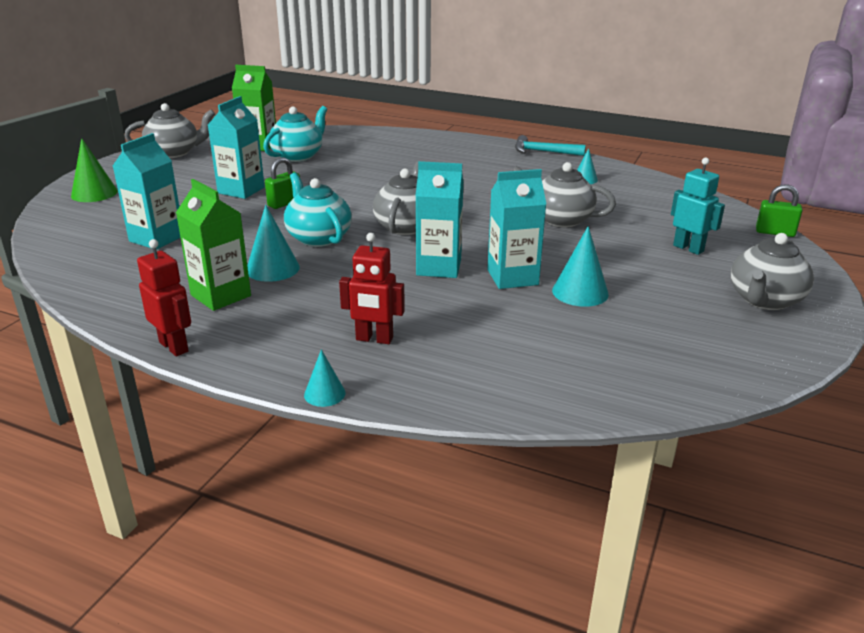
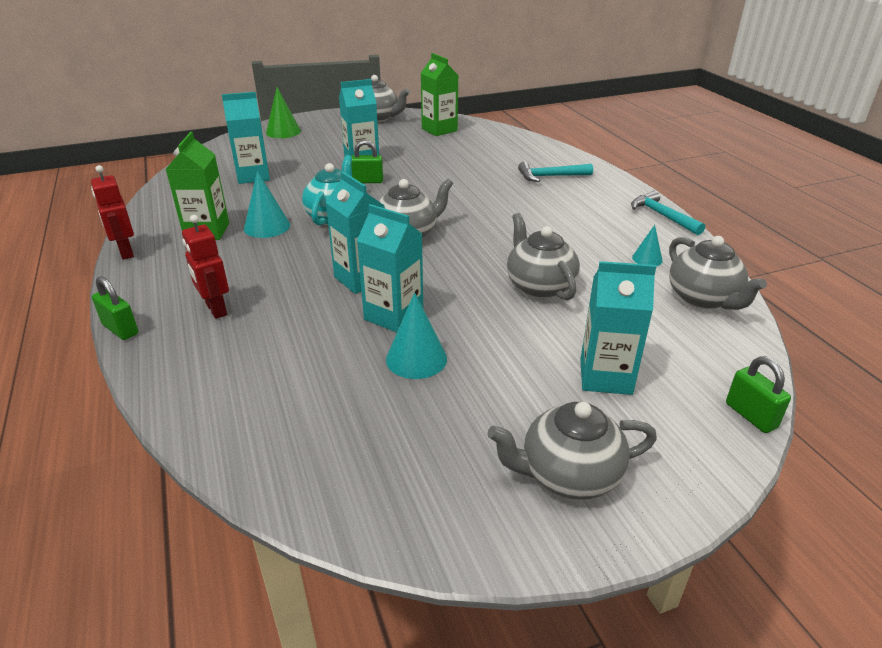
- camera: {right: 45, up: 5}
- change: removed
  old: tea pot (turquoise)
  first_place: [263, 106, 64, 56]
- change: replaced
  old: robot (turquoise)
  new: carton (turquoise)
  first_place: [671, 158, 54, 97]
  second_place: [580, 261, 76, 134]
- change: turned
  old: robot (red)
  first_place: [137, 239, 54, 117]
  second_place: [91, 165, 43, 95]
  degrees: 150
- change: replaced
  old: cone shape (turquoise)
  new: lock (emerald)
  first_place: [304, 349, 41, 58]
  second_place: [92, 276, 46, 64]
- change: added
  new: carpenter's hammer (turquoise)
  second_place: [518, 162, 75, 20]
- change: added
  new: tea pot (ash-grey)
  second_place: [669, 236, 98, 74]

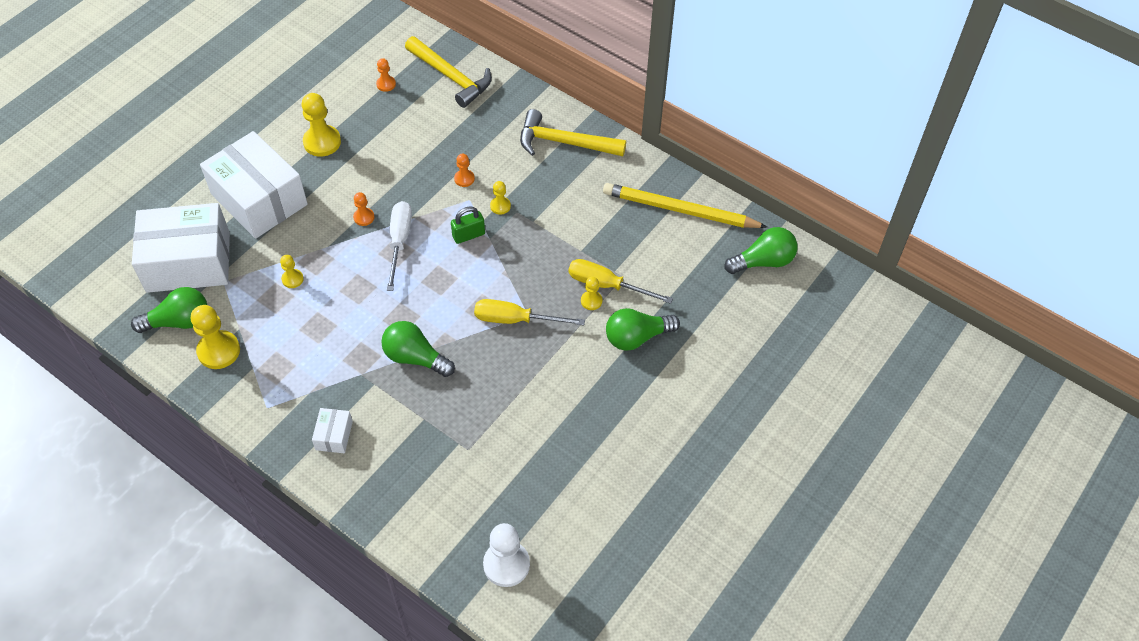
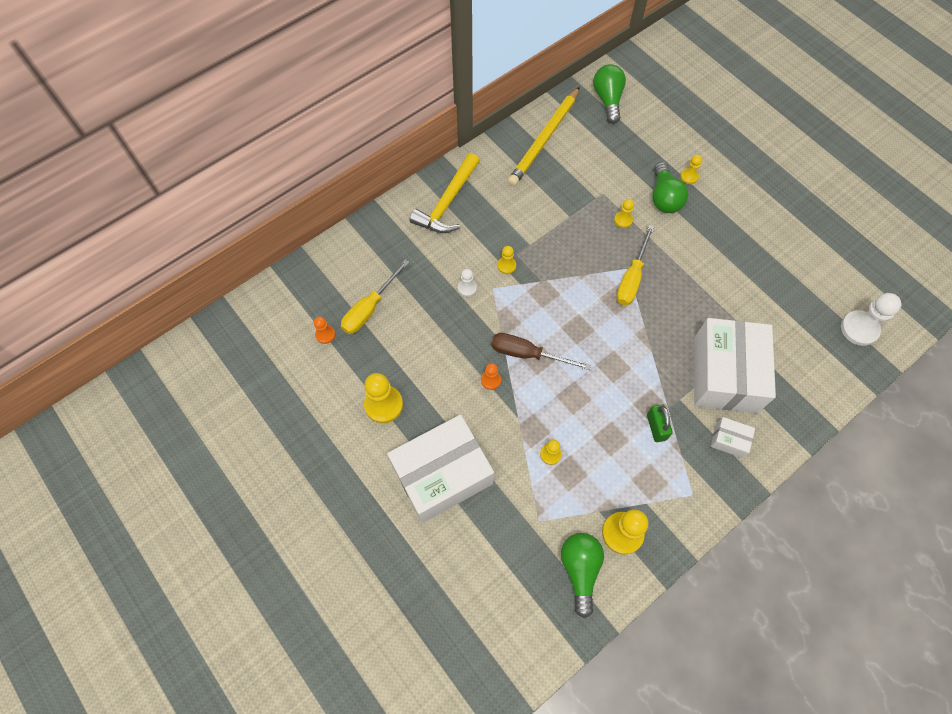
- camera: {right: -75, up: 10}
- change: removed
  old: carpenter's hammer (bright yellow)
  first_place: [405, 36, 87, 72]
- change: recoloured
  old: chess pawn (orange-coloured)
  new: chess pawn (white)
  first_place: [454, 154, 21, 33]
  second_place: [458, 269, 19, 28]
- change: recoloured
  old: flat screwdriver (white)
  new: flat screwdriver (russet)
  first_place: [387, 201, 25, 90]
  second_place: [491, 333, 100, 37]
- change: moved
  old: box (white)
  first_place: [132, 203, 98, 90]
  second_place: [694, 318, 82, 95]
- change: moved
  old: lock (emerald)
  first_place: [451, 206, 34, 38]
  second_place: [647, 404, 26, 38]
- change: moved
  old: flat screwdriver (bright yellow)
  first_place: [569, 259, 104, 45]
  second_place: [341, 260, 68, 74]
- change: removed
  old: bulb (emerald)
  first_place: [381, 321, 74, 56]
- change: added
  new: chess pawn (bright yellow)
  second_place: [680, 155, 22, 29]

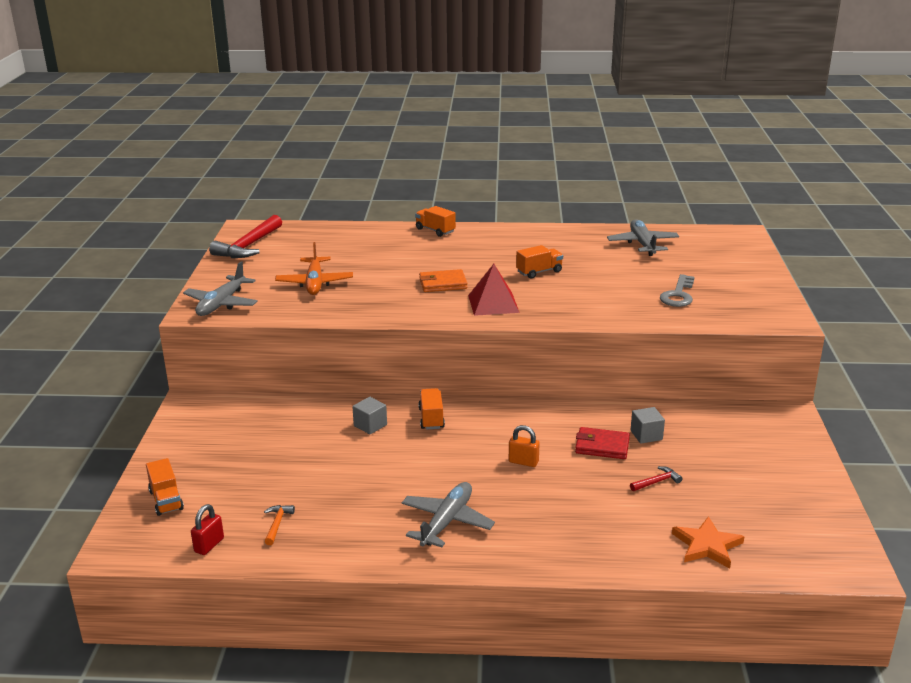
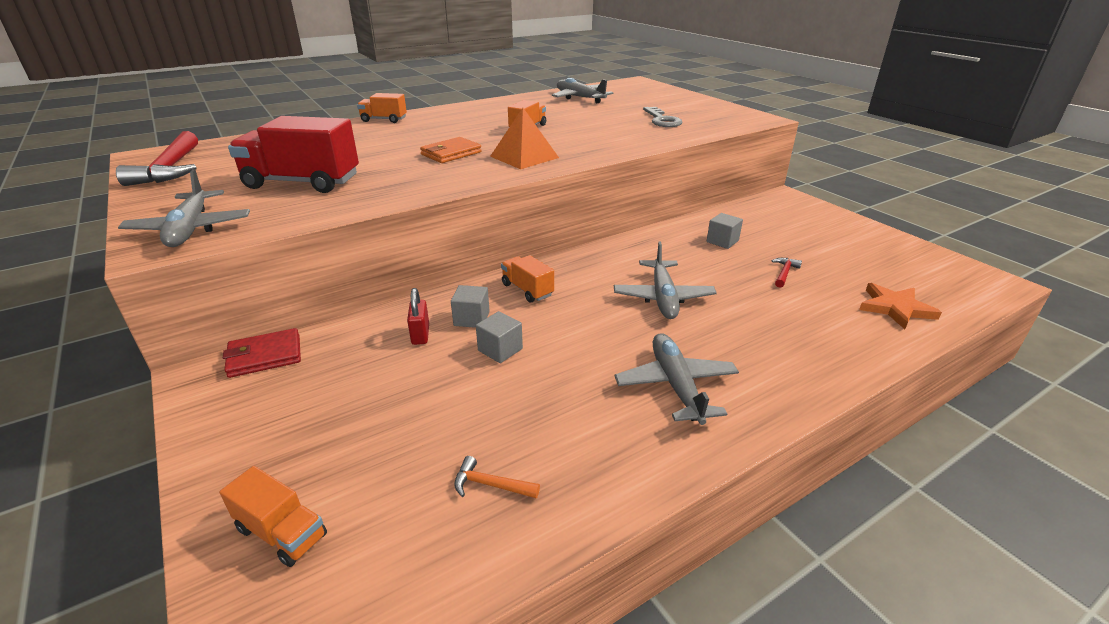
- camera: {right: -35, up: 5}
- change: replaced
  old: toy plane (orange-coloured)
  new: toy truck (red)
  first_place: [275, 242, 78, 53]
  second_place: [228, 116, 131, 77]
- change: recoloured
  old: pyramid shape (red)
  new: pyramid shape (orange-coloured)
  first_place: [468, 264, 52, 52]
  second_place: [490, 108, 69, 61]
- change: replaced
  old: lock (orange-coloured)
  new: toy plane (ash-grey)
  first_place: [509, 425, 31, 42]
  second_place: [614, 242, 103, 77]
- change: moved
  old: billfold (red)
  first_place: [575, 427, 55, 32]
  second_place: [223, 328, 78, 50]
- change: moved
  old: lock (red)
  first_place: [191, 504, 33, 51]
  second_place: [407, 288, 22, 57]
- change: turned
  old: carpenter's hammer (orange-coloured)
  first_place: [264, 505, 31, 40]
  second_place: [454, 456, 86, 42]
  degrees: -45
- change: added
  new: solid cube (ash-grey)
  second_place: [476, 311, 47, 52]

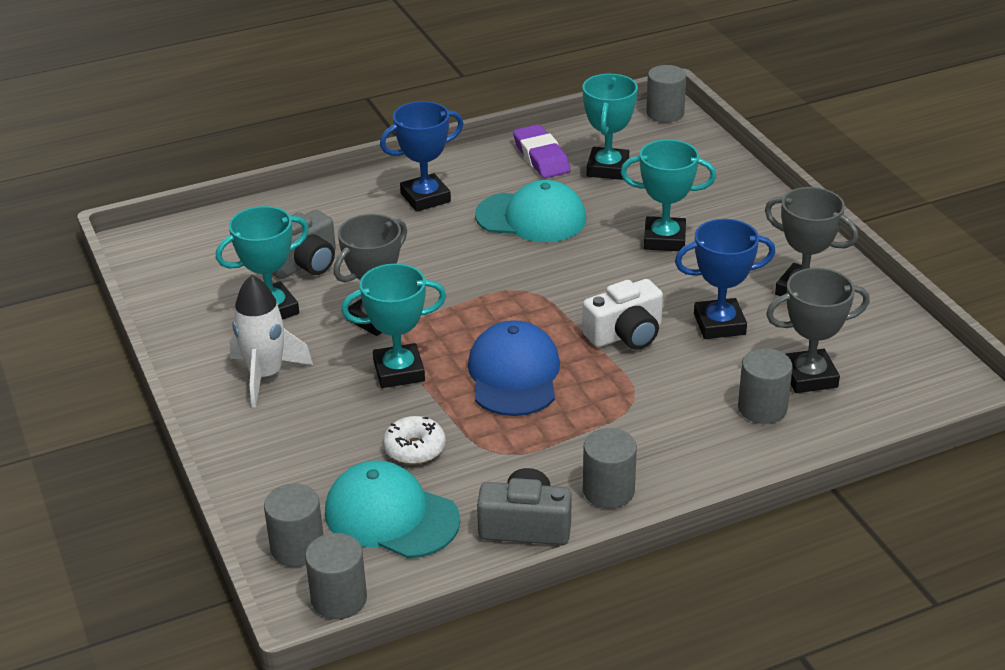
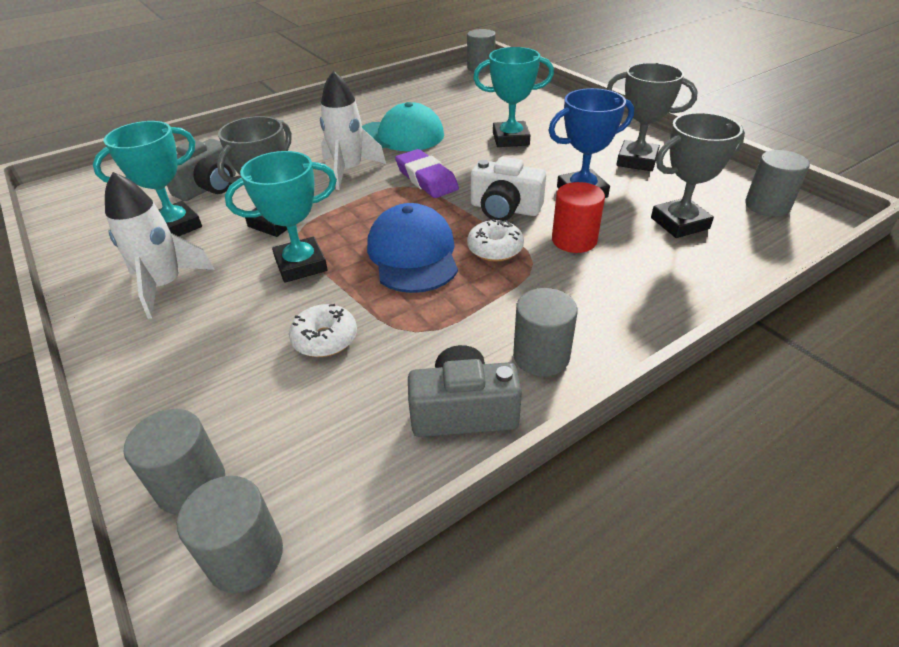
- camera: {right: -10, up: 5}
- change: removed
  old: prize cup (turquoise)
  first_place: [582, 74, 56, 106]
- change: removed
  old: prize cup (blue)
  first_place: [380, 101, 84, 111]
- change: moved
  old: gum eraser (purple)
  first_place: [513, 124, 58, 54]
  second_place: [395, 149, 64, 49]
- change: turned
  old: photo camera (white)
  first_place: [582, 279, 81, 71]
  second_place: [471, 157, 75, 64]
  degrees: 60
- change: moved
  old: cylinder (ash-grey)
  first_place: [738, 348, 55, 76]
  second_place: [745, 150, 65, 67]
- change: removed
  old: baseball cap (turquoise)
  first_place: [325, 460, 135, 98]
- change: added
  new: spaceship (white)
  second_place: [320, 71, 66, 119]
- change: added
  new: cylinder (red)
  second_place: [552, 182, 53, 71]
- change: added
  new: doughnut (white)
  second_place: [467, 219, 57, 42]

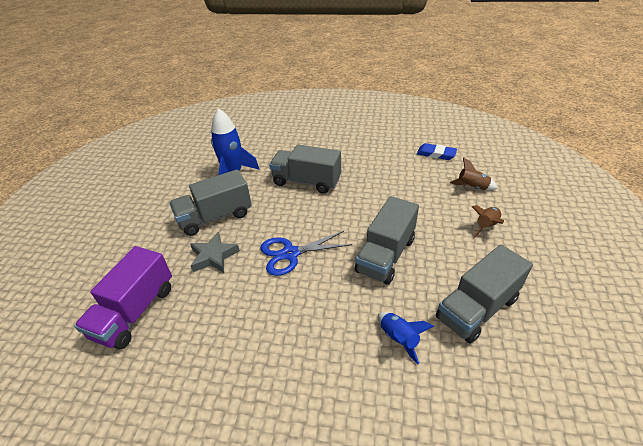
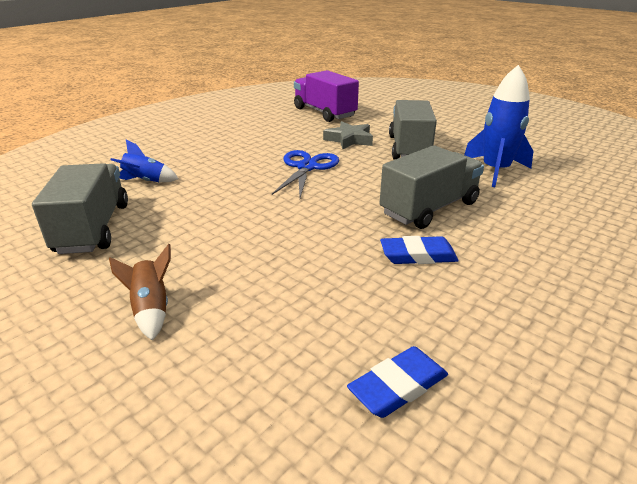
- camera: {right: 120, up: -10}
- change: removed
  old: spaceship (russet)
  first_place: [450, 157, 48, 33]
- change: removed
  old: toy truck (ash-grey)
  first_place: [355, 196, 64, 89]
- change: added
  new: gum eraser (blue)
  second_place: [380, 236, 79, 28]

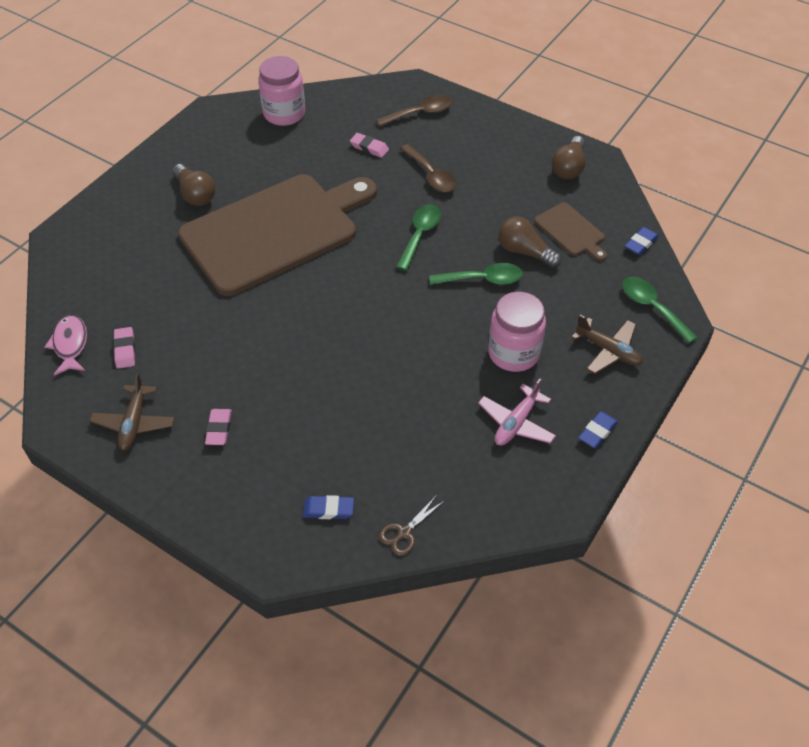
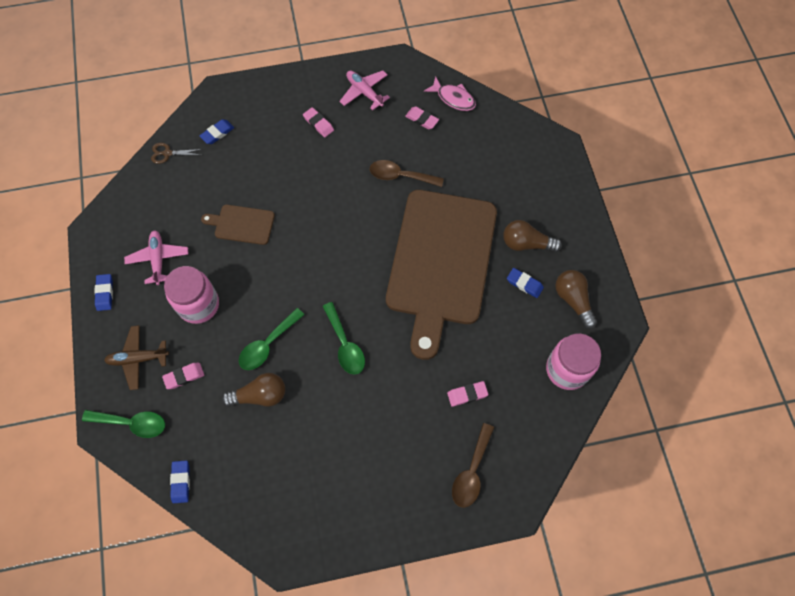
- camera: {right: 135, up: 15}
- change: moved
  old: bulb (russet)
  first_place: [552, 136, 34, 43]
  second_place: [555, 270, 42, 59]
- change: moved
  old: teaspoon (russet)
  first_place: [400, 144, 57, 48]
  second_place: [370, 160, 74, 27]
- change: moved
  old: chopping board (russet)
  first_place: [534, 202, 73, 59]
  second_place: [201, 205, 74, 40]
- change: recoloured
  old: toy plane (russet)
  new: toy plane (rose-pink)
  first_place: [89, 373, 86, 78]
  second_place: [339, 70, 51, 41]
- change: turned
  old: shears (russet)
  first_place: [379, 496, 65, 60]
  second_place: [151, 143, 52, 21]
  degrees: -90
- change: added
  new: gum eraser (blue)
  second_place: [507, 268, 37, 30]
- change: added
  new: gum eraser (rose-pink)
  second_place: [162, 363, 42, 26]

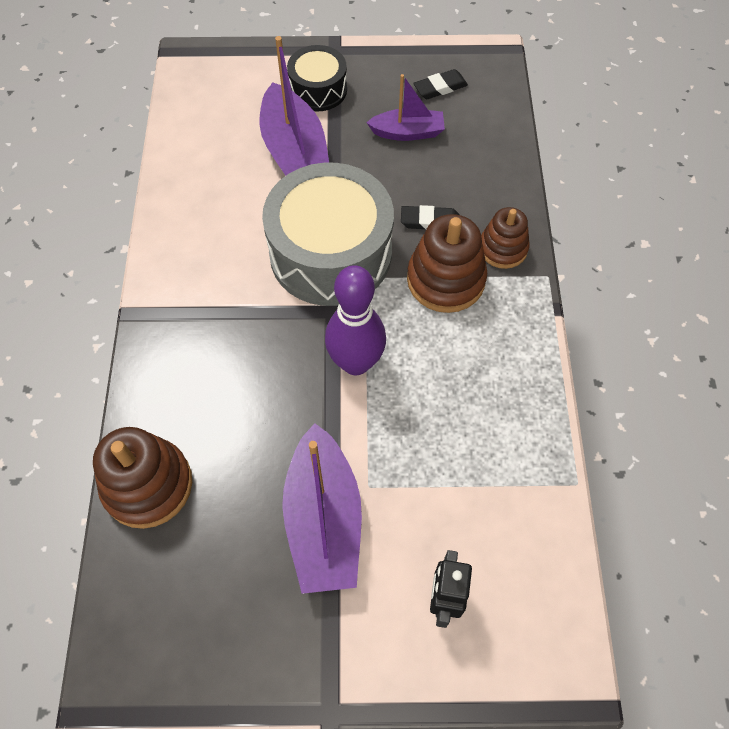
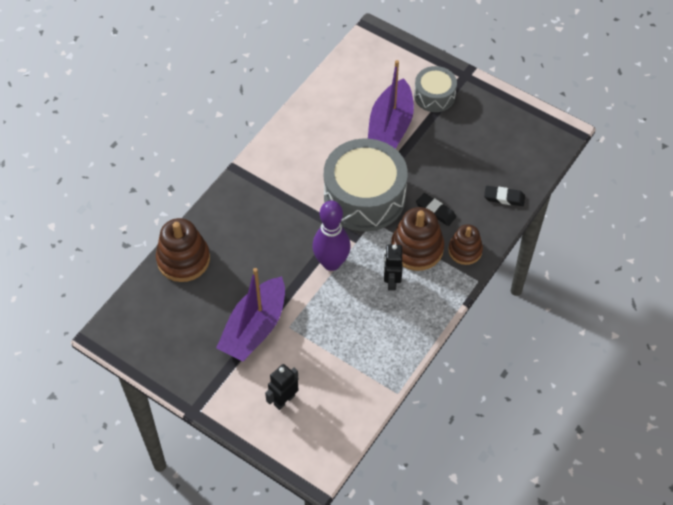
- camera: {right: 35, up: -5}
- change: recoloured
  old: drum (jet-black)
  new: drum (ash-grey)
  first_place: [287, 45, 60, 67]
  second_place: [414, 66, 43, 46]
- change: moved
  old: gum eraser (jet-black)
  first_place: [413, 69, 55, 30]
  second_place: [484, 186, 41, 20]
- change: removed
  old: boat (purple)
  first_place: [366, 74, 79, 67]
- change: added
  new: robot (jet-black)
  second_place: [384, 244, 18, 47]

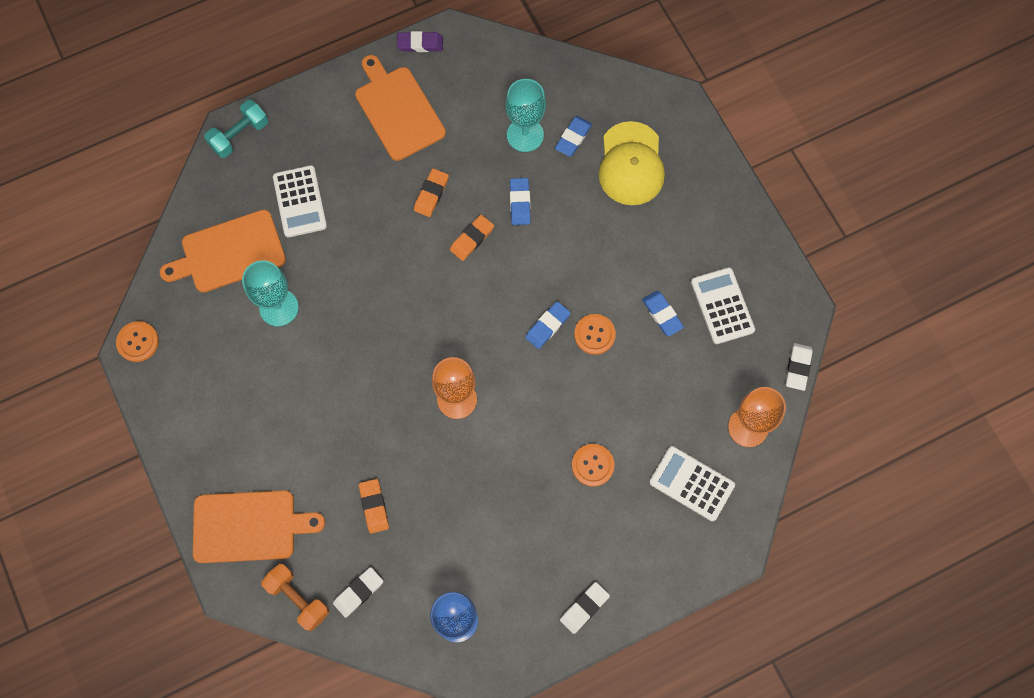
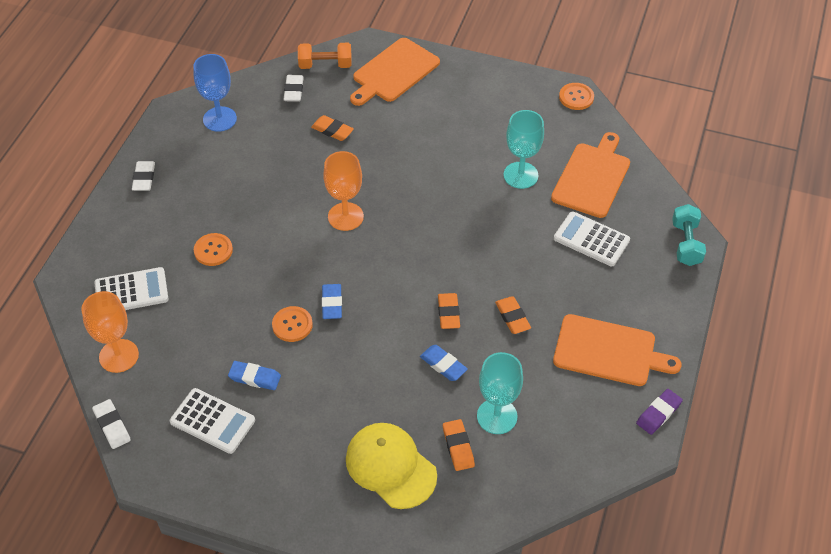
- camera: {right: 135, up: -20}
- change: recoloured
  old: gum eraser (blue)
  new: gum eraser (orange-coloured)
  first_place: [555, 116, 37, 41]
  second_place: [443, 419, 32, 52]

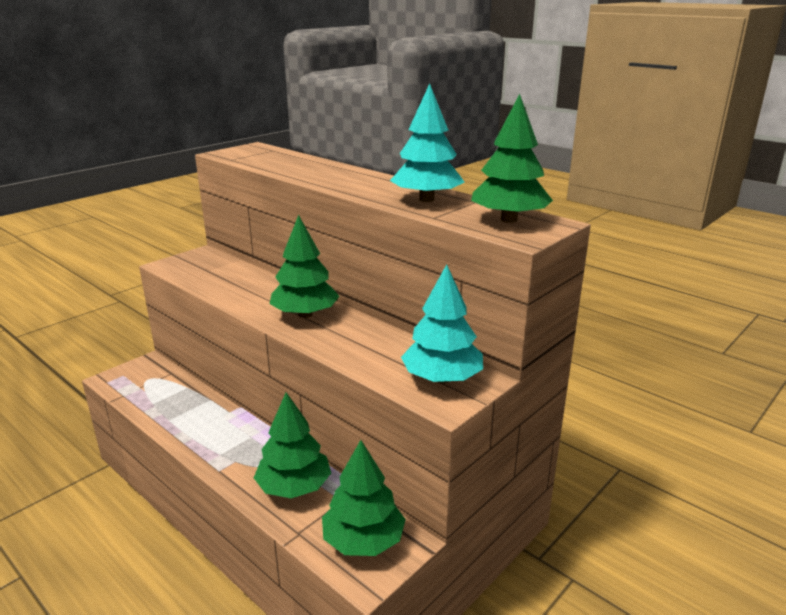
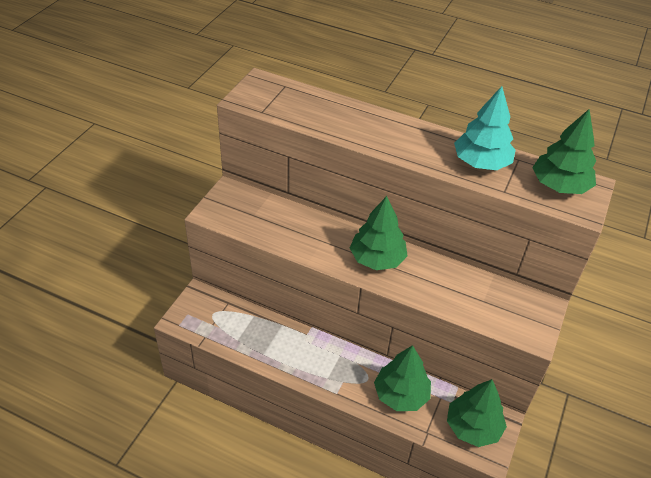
- camera: {right: -20, up: 20}
- change: removed
  old: toy tree (turquoise)
  first_place: [401, 264, 82, 120]

